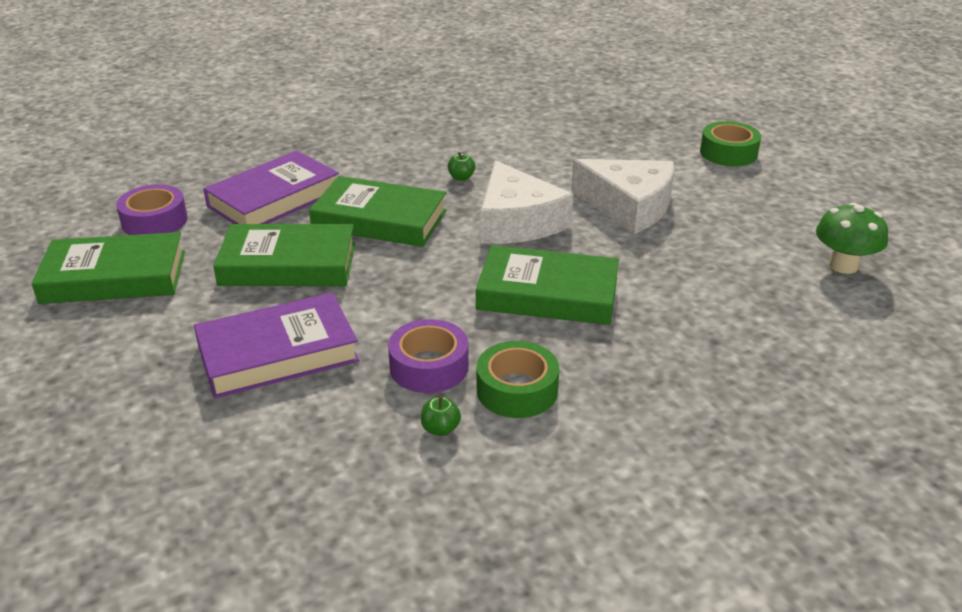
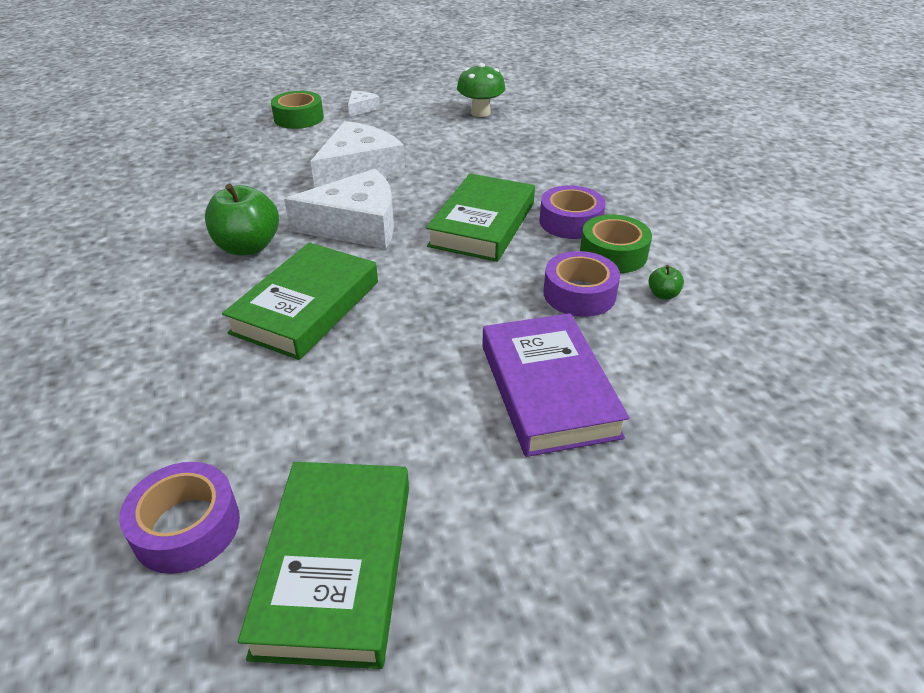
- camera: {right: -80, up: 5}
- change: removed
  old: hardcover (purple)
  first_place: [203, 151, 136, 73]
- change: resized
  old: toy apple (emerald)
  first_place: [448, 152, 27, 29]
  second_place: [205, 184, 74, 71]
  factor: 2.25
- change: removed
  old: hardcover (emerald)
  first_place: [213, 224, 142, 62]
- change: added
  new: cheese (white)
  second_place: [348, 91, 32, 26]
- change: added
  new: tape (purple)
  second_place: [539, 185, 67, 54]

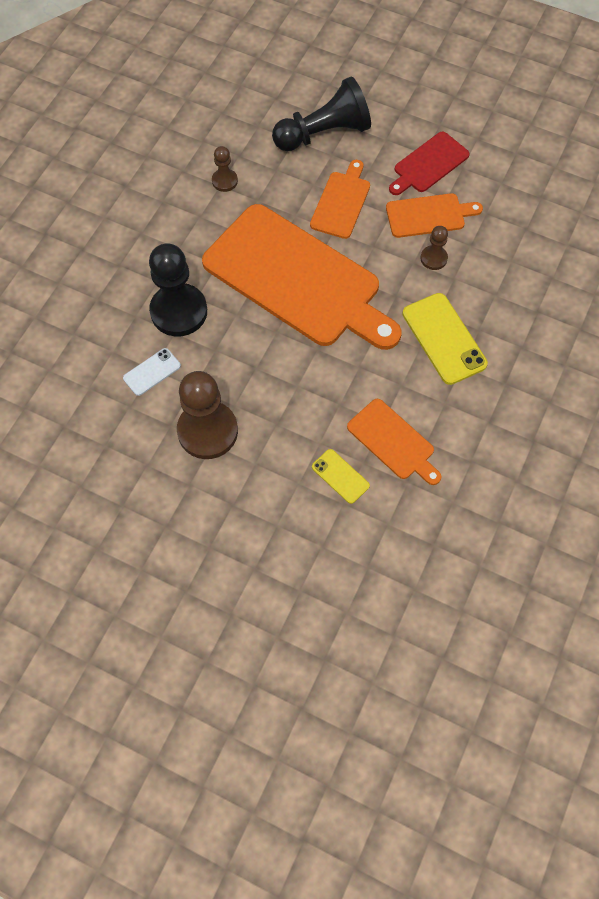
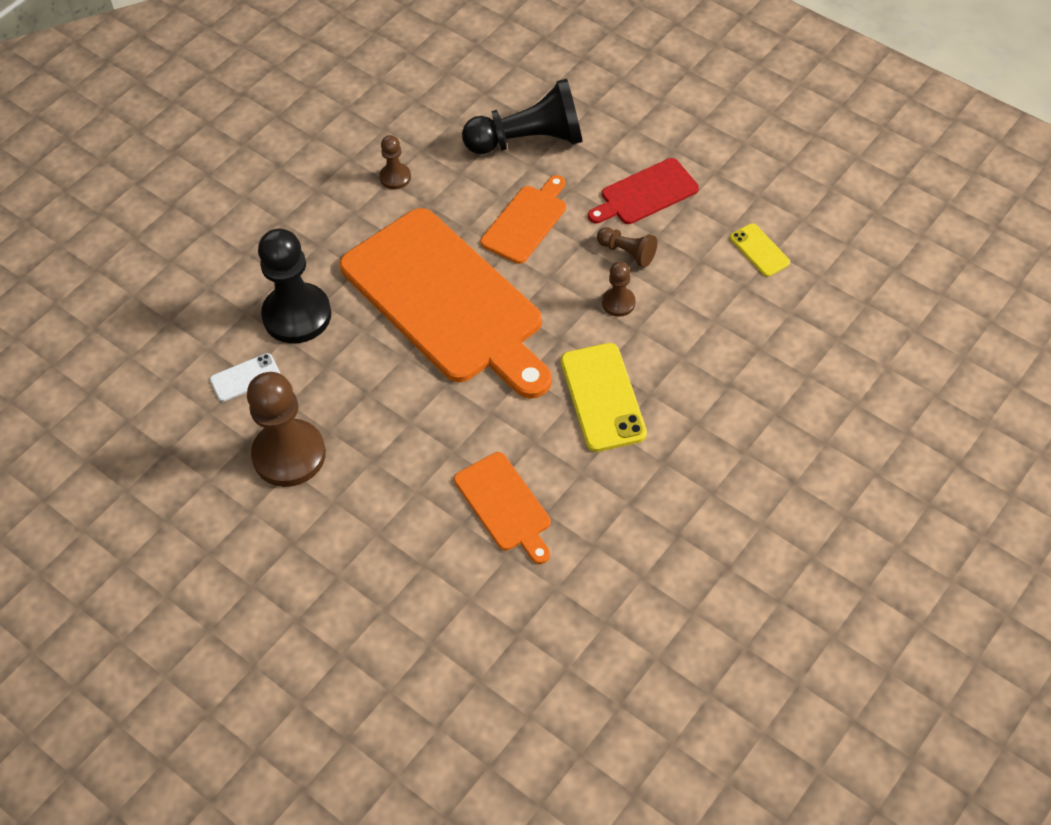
- camera: {right: 15, up: -10}
- change: replaced
  old: chopping board (orange-coloured)
  new: chess pawn (russet)
  first_place: [386, 193, 97, 45]
  second_place: [597, 227, 60, 41]
- change: moved
  old: mobile phone (bright yellow)
  first_place: [312, 449, 58, 55]
  second_place: [730, 223, 60, 54]

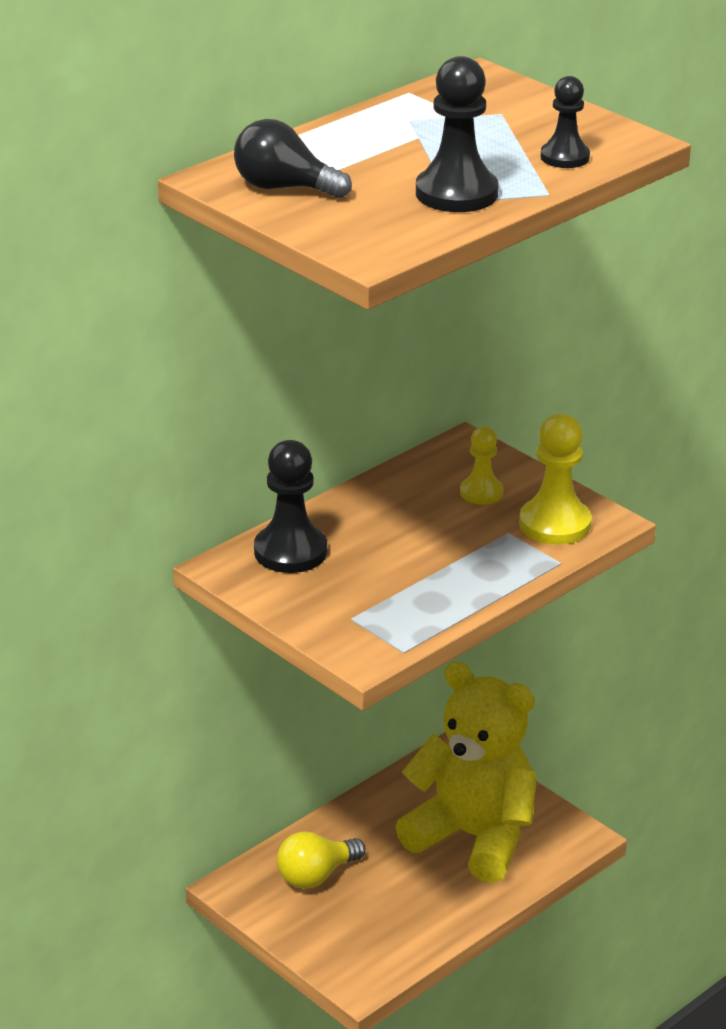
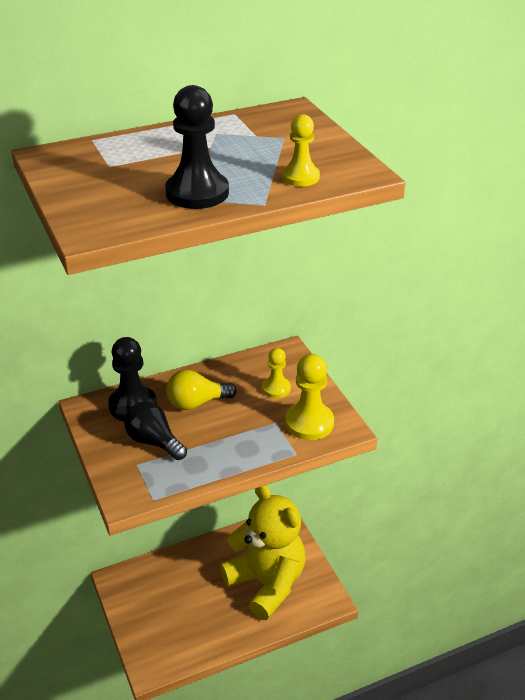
- camera: {right: 20, up: 5}
- change: recoloured
  old: chess pawn (jet-black)
  new: chess pawn (bright yellow)
  first_place: [541, 76, 49, 92]
  second_place: [282, 114, 38, 72]
- change: moved
  old: bulb (jet-black)
  first_place: [234, 119, 118, 79]
  second_place: [124, 401, 63, 59]
- change: moved
  old: bulb (bright yellow)
  first_place: [277, 831, 88, 58]
  second_place: [166, 370, 71, 40]

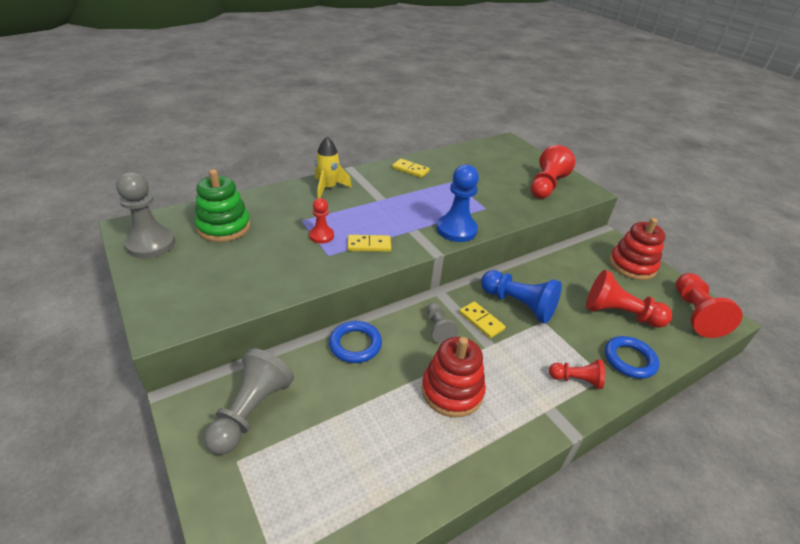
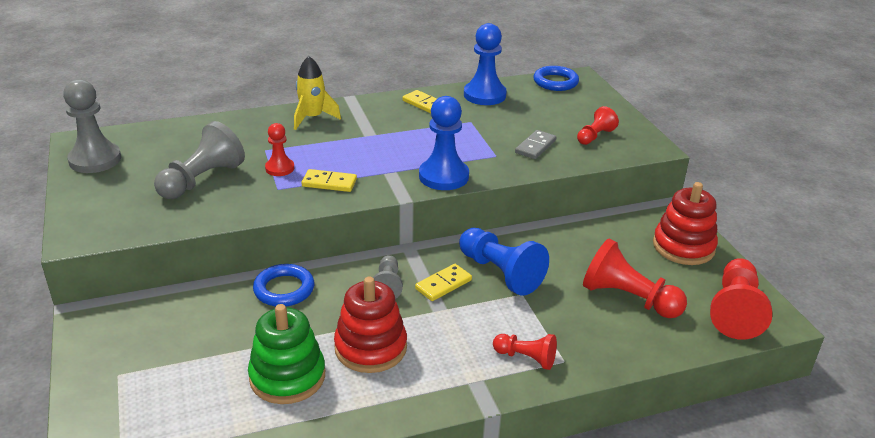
- camera: {right: 15, up: -5}
- change: resized
  old: chess pawn (red)
  first_place: [531, 145, 44, 54]
  second_place: [577, 106, 42, 39]
  factor: 0.58
- change: moved
  old: stacking toy (emerald)
  first_place: [195, 169, 56, 73]
  second_place: [248, 304, 77, 100]
- change: turned
  old: domino (bright yellow)
  first_place: [459, 301, 47, 37]
  second_place: [415, 264, 57, 37]
  degrees: 75
- change: moved
  old: torus (blue)
  first_place: [605, 336, 54, 43]
  second_place: [533, 66, 46, 25]
- change: moved
  old: chess pawn (ash-grey)
  first_place: [204, 348, 90, 107]
  second_place: [154, 121, 91, 78]
- change: added
  new: chess pawn (blue)
  second_place: [464, 23, 43, 82]
- change: added
  new: domino (ash-grey)
  second_place: [515, 130, 41, 29]

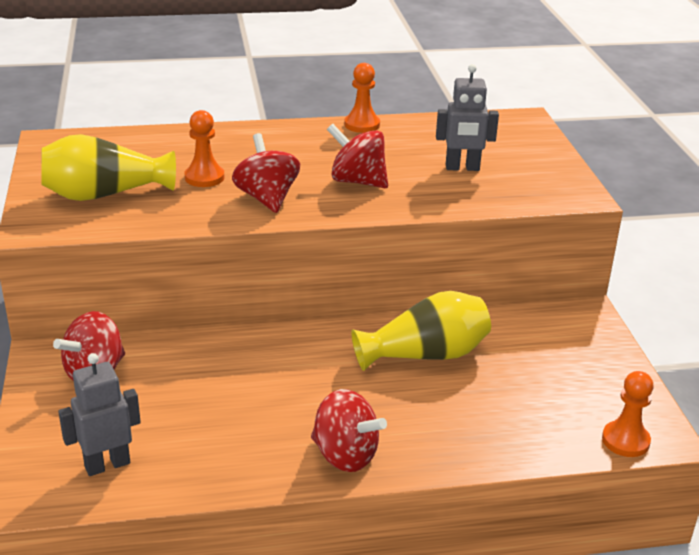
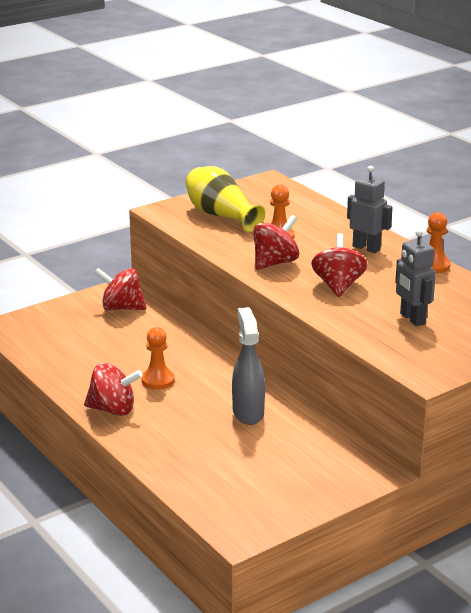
- camera: {right: 65, up: -5}
- change: replaced
  old: tall vase (bright yellow)
  new: spray cleaner (ash-grey)
  first_place: [351, 291, 140, 80]
  second_place: [232, 307, 33, 118]
- change: moved
  old: robot (ash-grey)
  first_place: [58, 353, 83, 123]
  second_place: [347, 166, 46, 87]
- change: moved
  old: chess pawn (orange-coloured)
  first_place: [602, 371, 52, 86]
  second_place: [141, 327, 34, 63]
- change: turned
  old: spinning top (red)
  first_place: [311, 389, 76, 83]
  second_place: [84, 363, 59, 53]
  degrees: -90

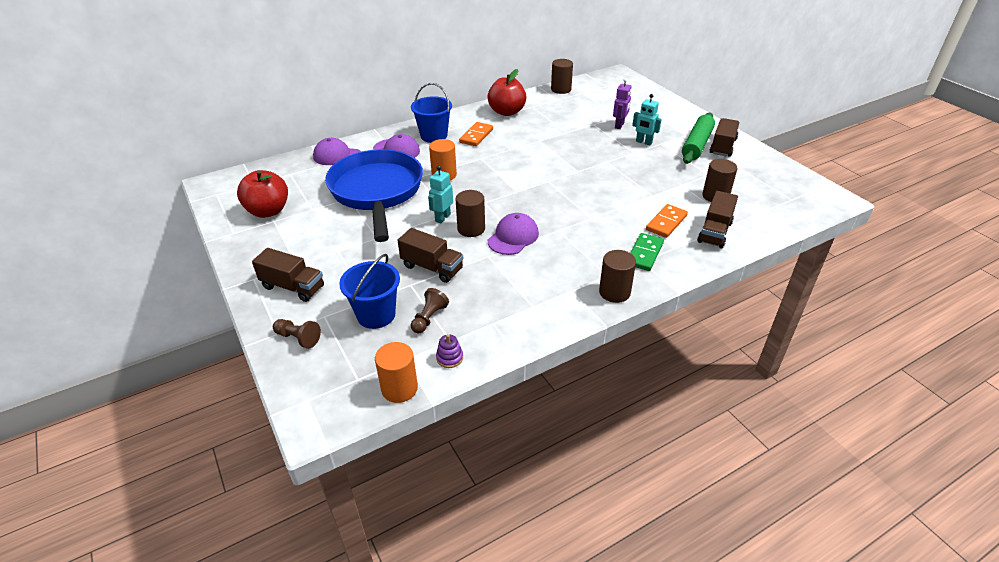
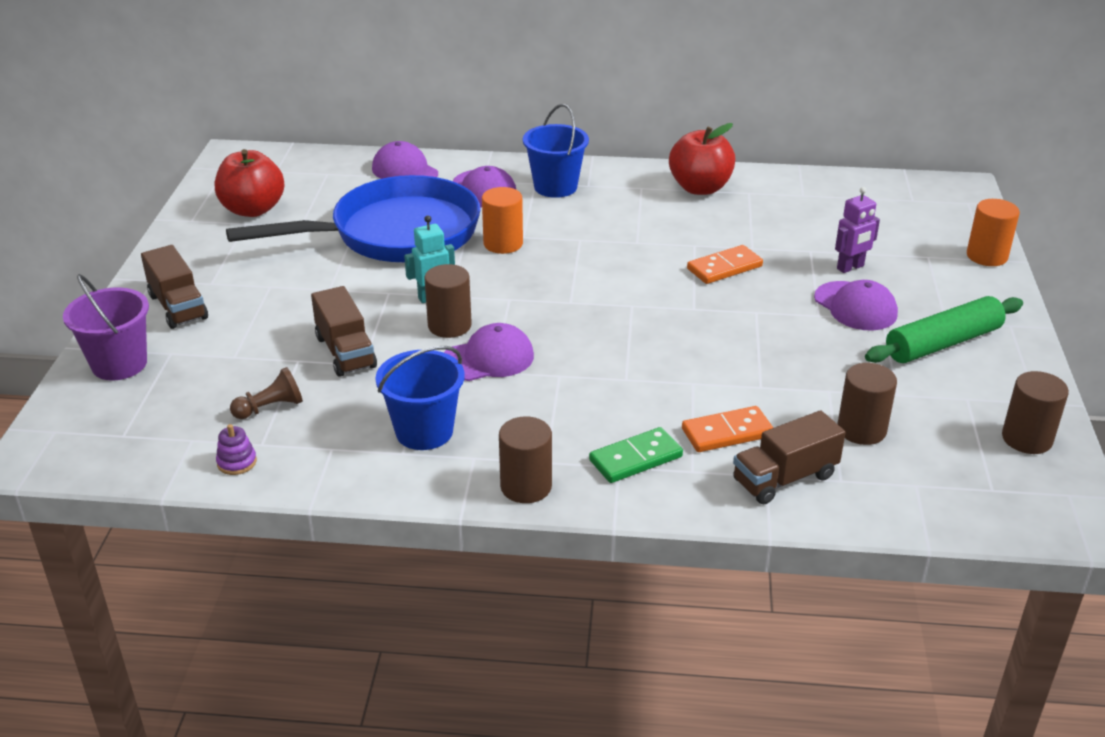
- camera: {right: 35, up: -5}
- change: moved
  old: cylinder (russet)
  first_place: [551, 59, 22, 35]
  second_place: [1002, 371, 67, 83]
- change: replaced
  old: robot (turquoise)
  new: baseball cap (purple)
  first_place: [632, 94, 30, 52]
  second_place: [814, 280, 84, 50]
- change: removed
  old: toy truck (russet)
  first_place: [710, 118, 29, 39]
- change: moved
  old: domino (orange-coloured)
  first_place: [459, 122, 34, 24]
  second_place: [687, 245, 76, 39]
- change: turned
  old: pan (blue)
  first_place: [325, 149, 98, 93]
  second_place: [226, 175, 255, 88]
  degrees: 45
- change: moved
  old: bucket (blue)
  first_place: [339, 254, 61, 75]
  second_place: [376, 346, 89, 104]
- change: replaced
  old: chess pawn (russet)
  new: bucket (purple)
  first_place: [273, 319, 48, 30]
  second_place: [63, 274, 86, 106]
- change: moved
  old: cylinder (orange-coloured)
  first_place: [375, 342, 43, 61]
  second_place: [967, 199, 53, 67]

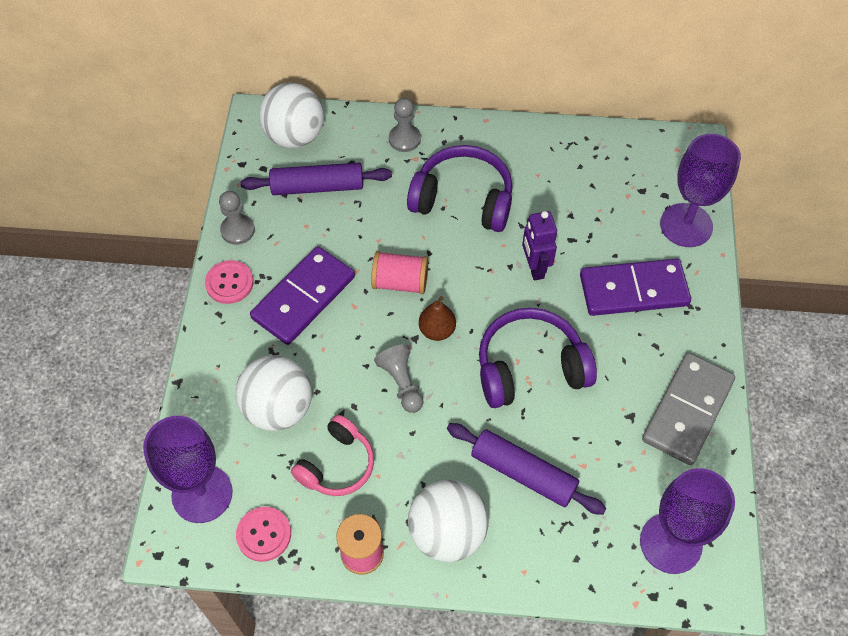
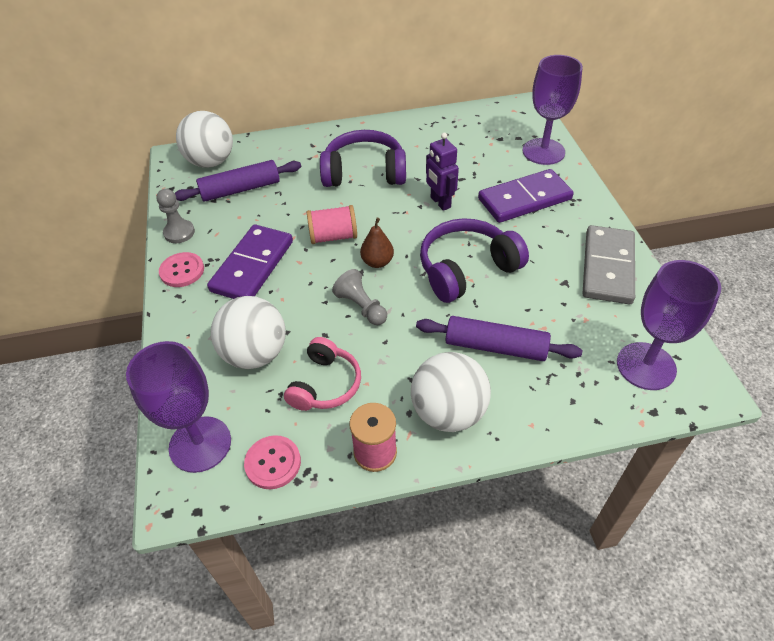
- camera: {right: -15, up: -10}
- change: removed
  old: chess pawn (ash-grey)
  first_place: [389, 98, 32, 54]

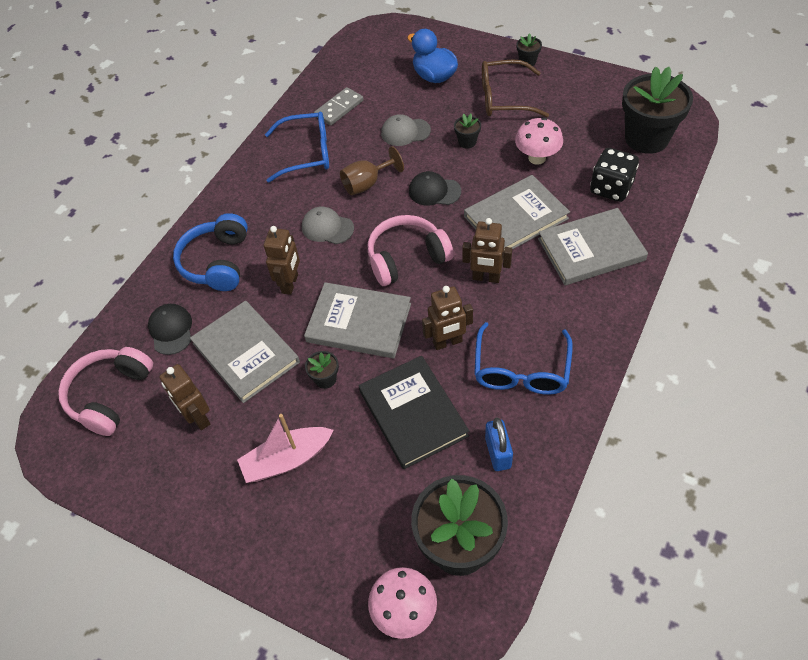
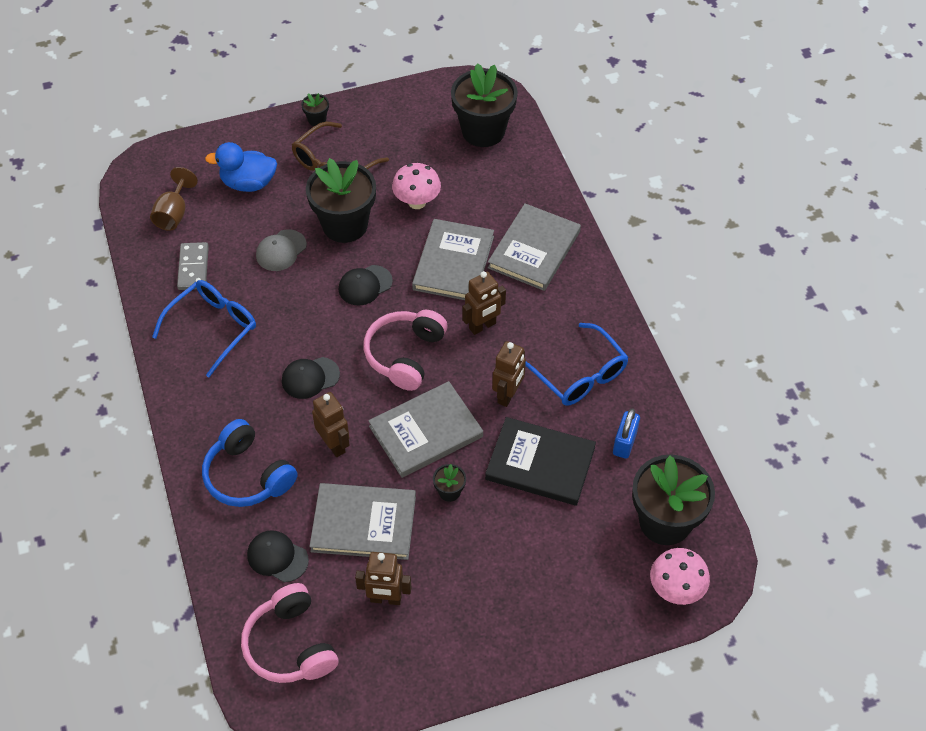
- camera: {right: -50, up: 0}
- change: resized
  old: flower pot (jet-black)
  first_place: [454, 114, 27, 34]
  second_place: [306, 158, 70, 85]
  factor: 2.36
- change: moved
  old: goblet (russet)
  first_place: [340, 146, 64, 49]
  second_place: [150, 167, 48, 64]
- change: removed
  old: dice (jet-black)
  first_place: [590, 148, 49, 54]
- change: recoloured
  old: baseball cap (ash-grey)
  new: baseball cap (jet-black)
  first_place: [302, 206, 52, 38]
  second_place: [282, 357, 58, 42]
- change: removed
  old: boat (rose-pink)
  first_place: [237, 414, 96, 69]
- change: turned
  old: lock (blue)
  first_place: [485, 418, 28, 53]
  second_place: [613, 409, 27, 50]
  degrees: 75

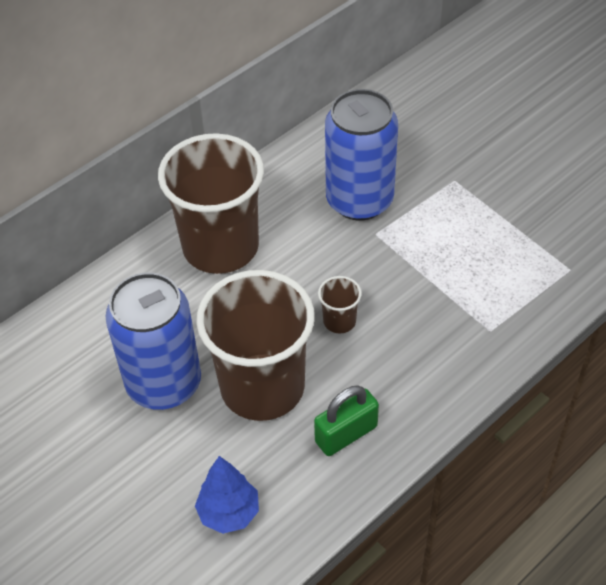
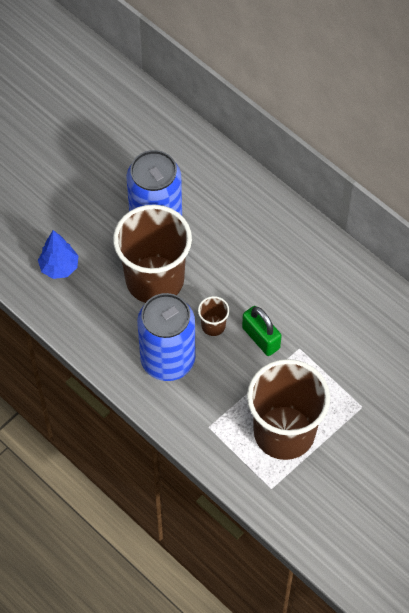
- camera: {right: 85, up: 10}
- change: moved
  old: tin (blue)
  first_place: [325, 89, 73, 132]
  second_place: [137, 293, 58, 88]
- change: moved
  old: beaker (russet)
  first_place: [158, 133, 106, 141]
  second_place: [247, 359, 83, 101]
- change: moved
  old: lock (emerald)
  first_place: [314, 385, 65, 71]
  second_place: [242, 306, 39, 50]

